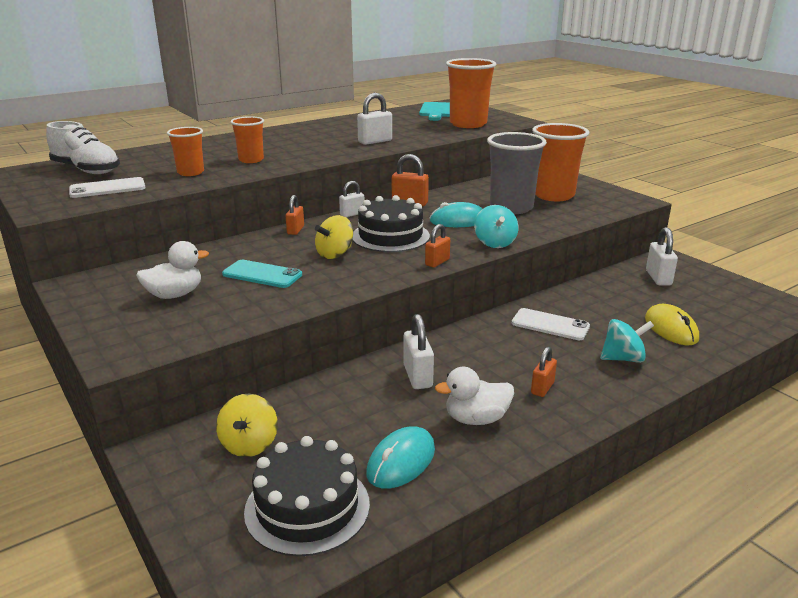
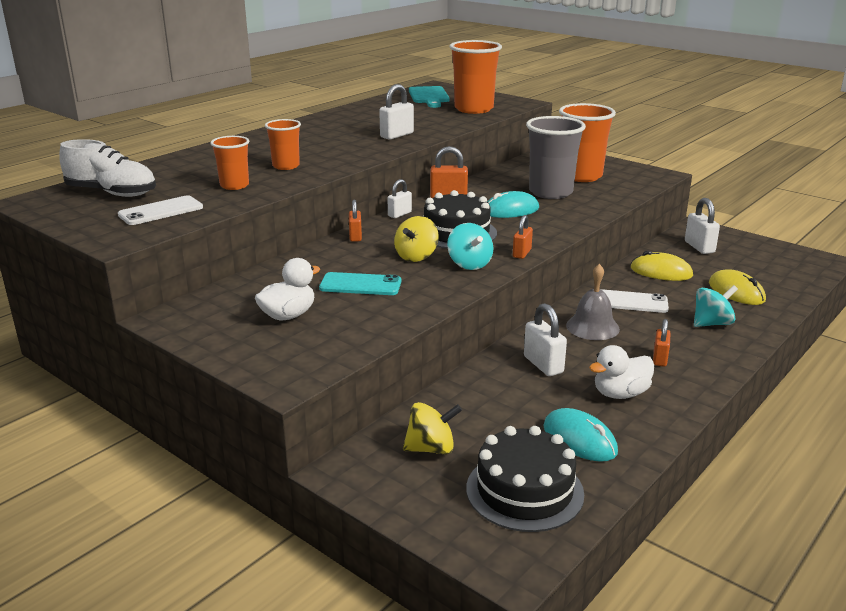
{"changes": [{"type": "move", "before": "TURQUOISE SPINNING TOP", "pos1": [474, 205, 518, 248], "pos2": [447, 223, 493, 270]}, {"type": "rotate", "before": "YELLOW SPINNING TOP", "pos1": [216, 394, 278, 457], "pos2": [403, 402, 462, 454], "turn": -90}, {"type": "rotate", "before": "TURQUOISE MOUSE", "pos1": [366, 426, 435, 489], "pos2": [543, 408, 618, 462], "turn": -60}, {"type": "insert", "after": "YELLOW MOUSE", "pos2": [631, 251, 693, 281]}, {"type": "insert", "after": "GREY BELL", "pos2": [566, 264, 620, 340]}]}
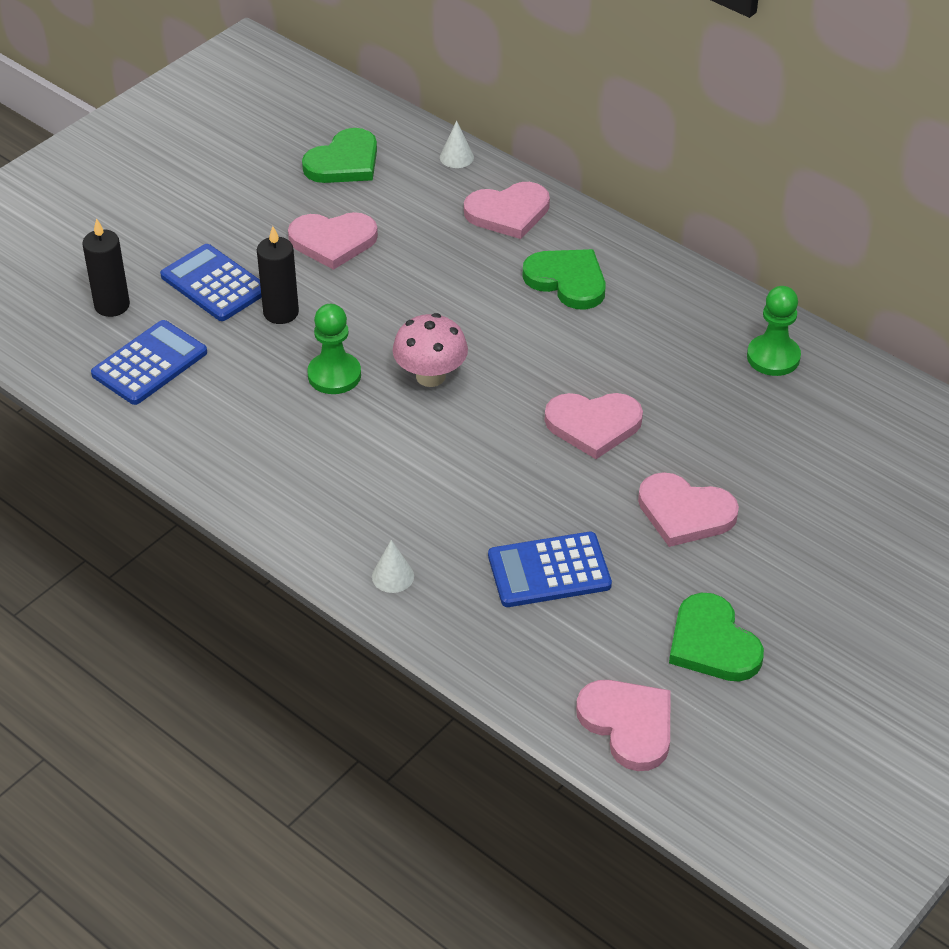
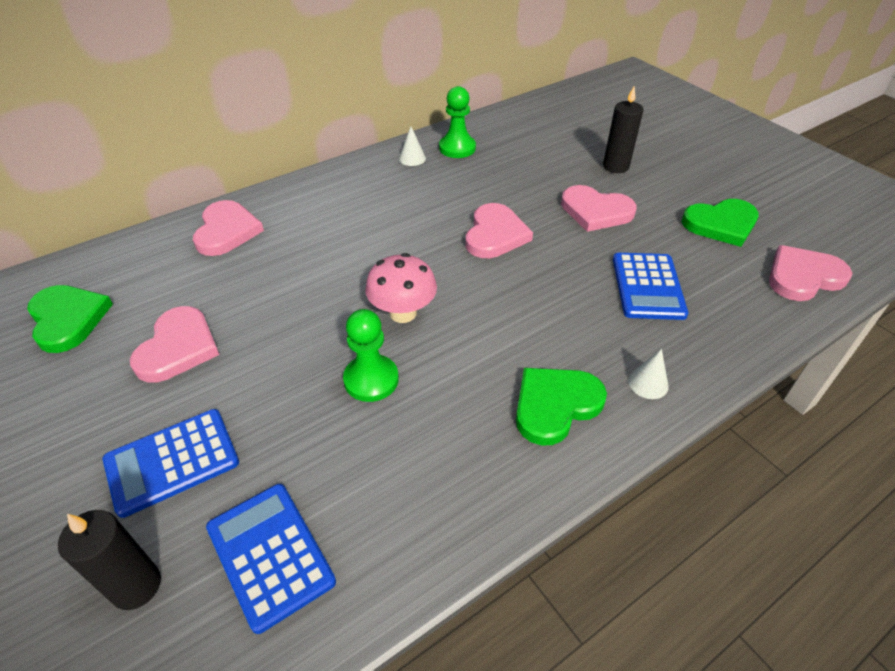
{"changes": [{"type": "move", "before": "WHITE CONE", "pos1": [440, 121, 474, 168], "pos2": [399, 127, 426, 166]}, {"type": "move", "before": "BLACK CANDLE", "pos1": [257, 226, 299, 324], "pos2": [603, 86, 643, 173]}, {"type": "move", "before": "GREEN HEART", "pos1": [522, 249, 606, 310], "pos2": [516, 368, 607, 446]}, {"type": "rotate", "before": "PINK HEART", "pos1": [638, 472, 739, 547], "pos2": [561, 185, 637, 232], "turn": 75}]}
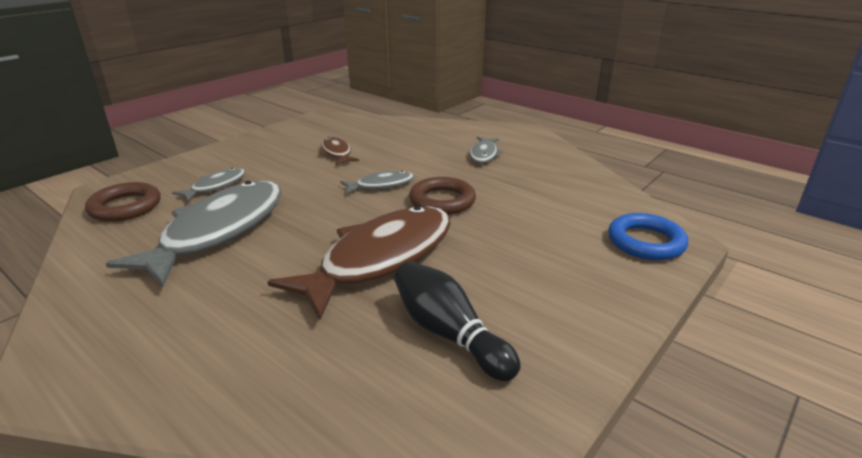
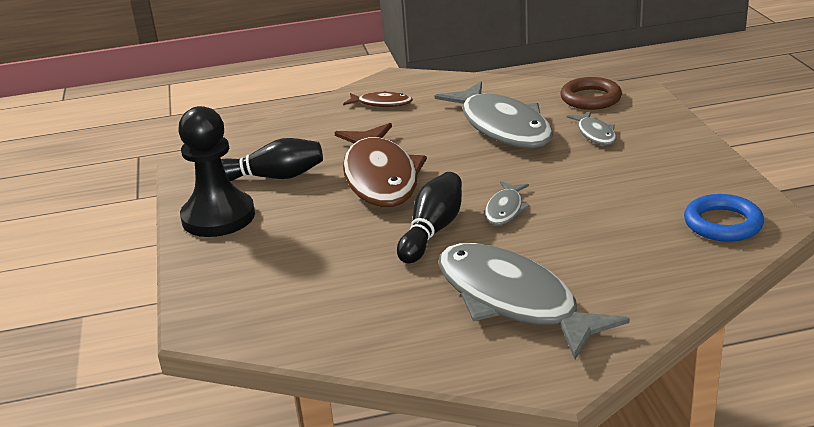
{"changes": [{"type": "move", "before": "BROWN FISH", "pos1": [319, 137, 359, 165], "pos2": [343, 91, 413, 107]}, {"type": "resize", "before": "GREY FISH", "pos1": [470, 137, 503, 163], "pos2": [439, 243, 630, 360], "scale": 2.2}, {"type": "replace", "before": "BROWN RING", "after": "BLACK BOWLING PIN", "pos1": [409, 177, 476, 215], "pos2": [397, 172, 462, 263]}, {"type": "move", "before": "BLUE RING", "pos1": [608, 213, 688, 260], "pos2": [684, 194, 764, 242]}, {"type": "insert", "after": "BLACK PAWN", "pos2": [178, 106, 255, 237]}]}
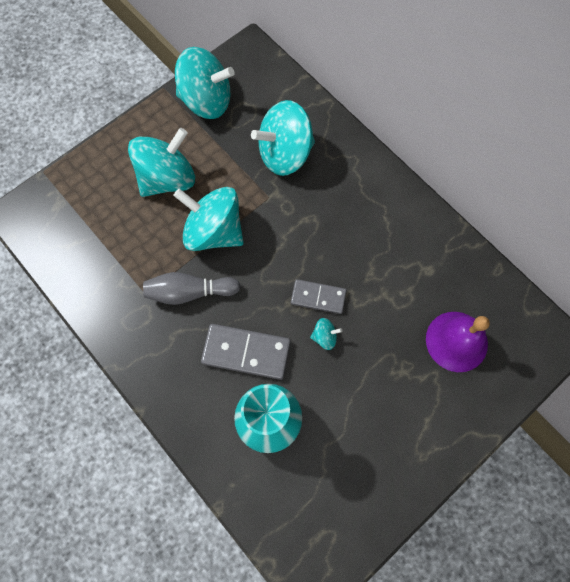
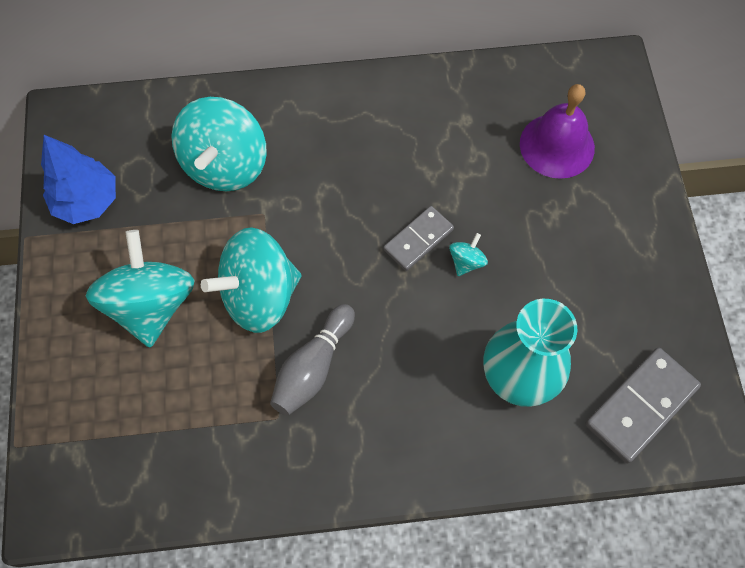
{"changes": [{"type": "replace", "before": "TURQUOISE SPINNING TOP", "after": "BLUE TREE", "pos1": [175, 47, 234, 119], "pos2": [41, 135, 116, 224]}, {"type": "move", "before": "GREY DOMINO", "pos1": [201, 324, 291, 380], "pos2": [585, 348, 701, 463]}]}
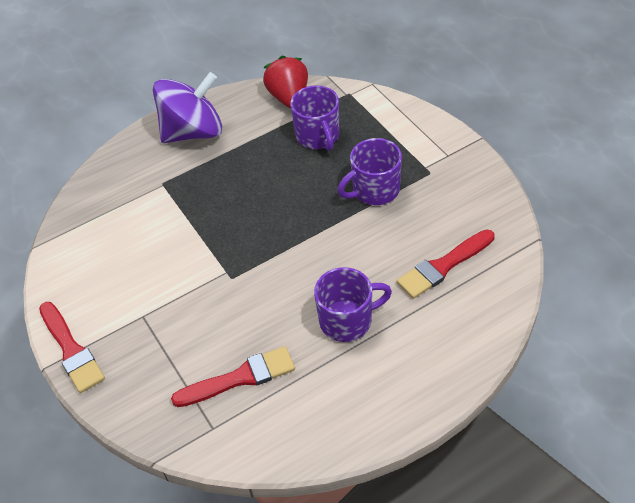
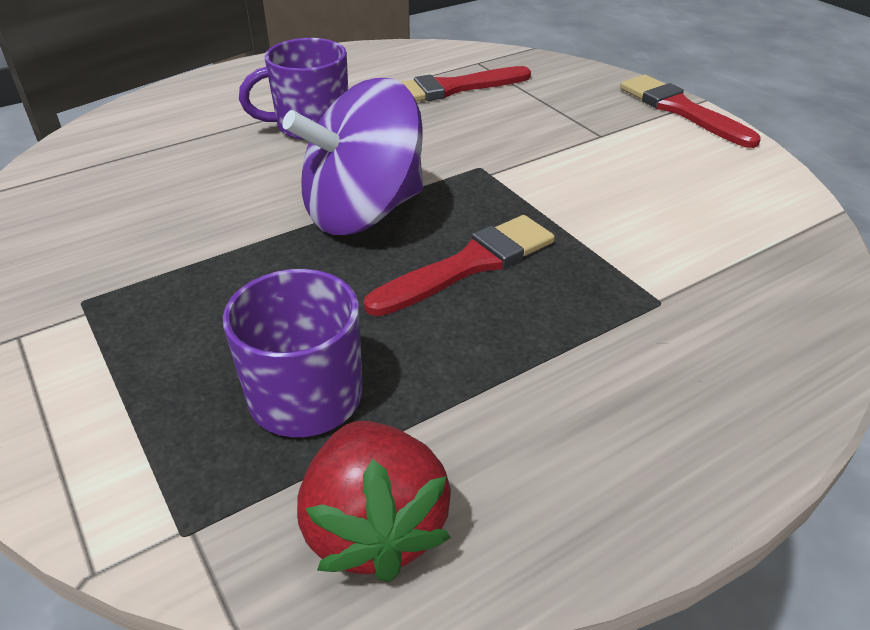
{"changes": [{"type": "move", "before": "PURPLE SPINNING TOP", "pos1": [153, 72, 222, 143], "pos2": [282, 78, 423, 235]}, {"type": "delete", "before": "PURPLE MUG", "pos1": [338, 138, 402, 205]}, {"type": "move", "before": "RED BRUSH", "pos1": [397, 229, 495, 299], "pos2": [364, 215, 555, 316]}]}
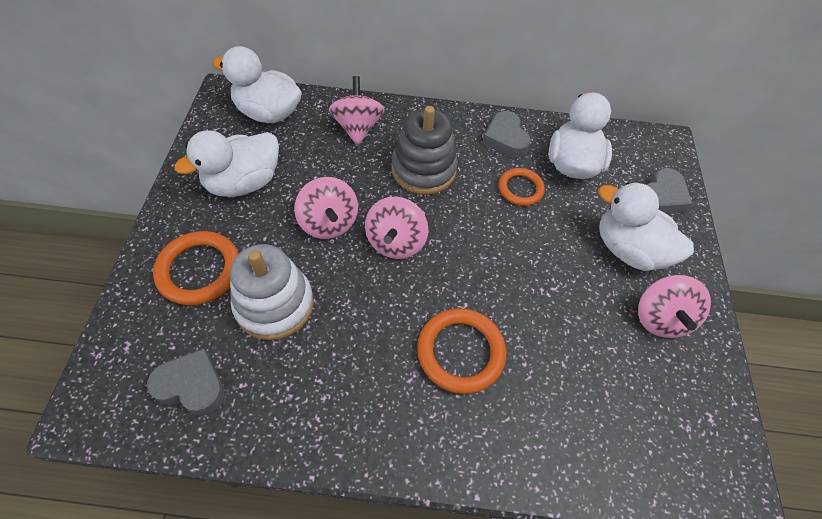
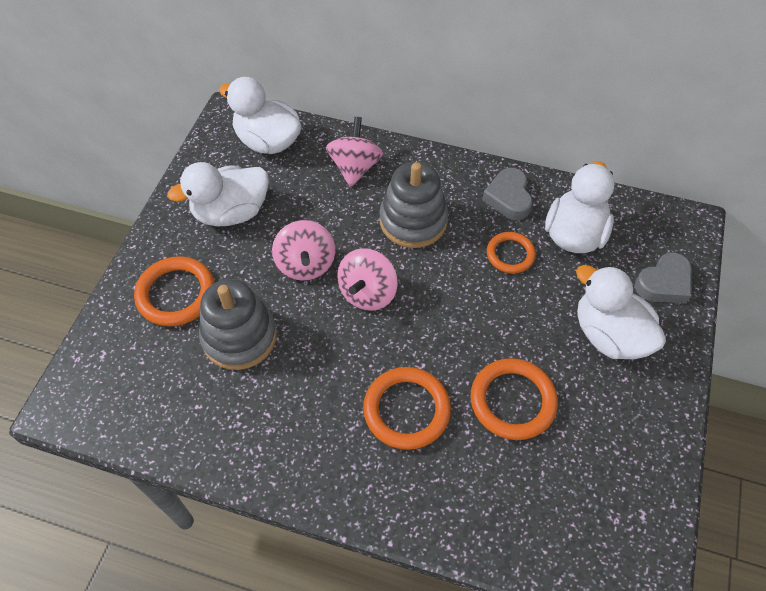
{"changes": [{"type": "recolor", "before": "WHITE STACKING TOY", "after": "GREY STACKING TOY", "pos1": [230, 244, 314, 340], "pos2": [199, 279, 277, 370]}, {"type": "delete", "before": "PINK SPINNING TOP", "pos1": [638, 275, 711, 338]}, {"type": "delete", "before": "GREY HEART", "pos1": [147, 348, 224, 415]}, {"type": "insert", "after": "ORANGE RING", "pos2": [471, 358, 558, 440]}]}
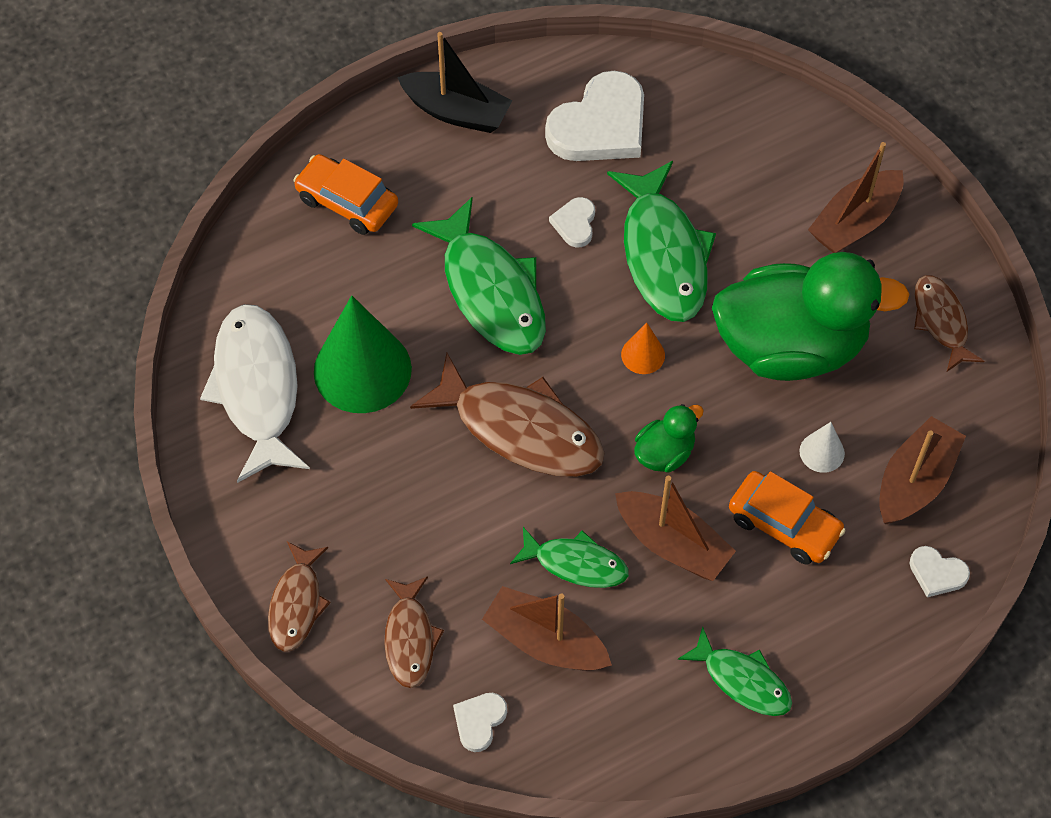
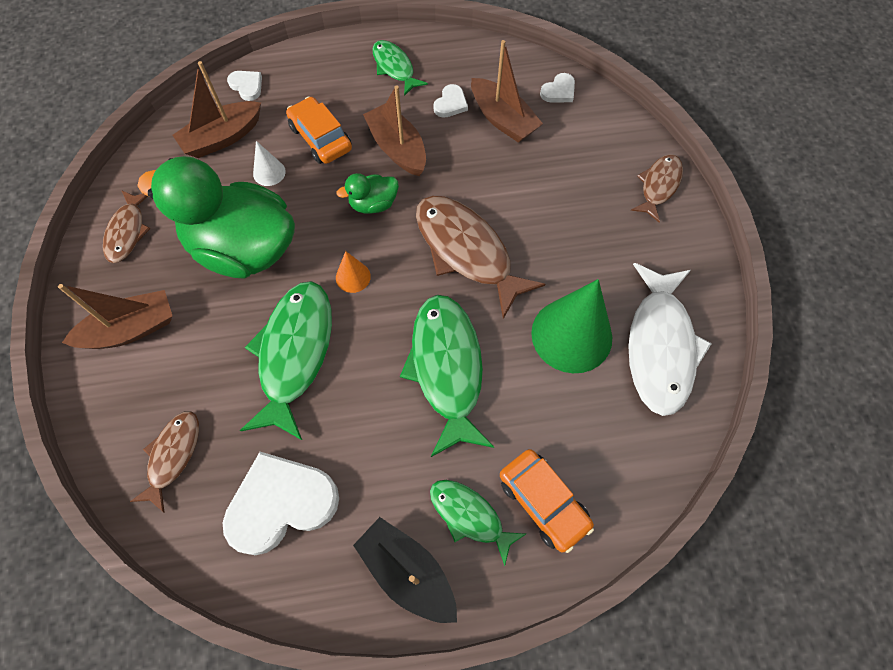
{"changes": [{"type": "move", "before": "WHITE HEART", "pos1": [549, 197, 595, 248], "pos2": [433, 84, 468, 118]}, {"type": "move", "before": "GREEN FISH", "pos1": [510, 527, 629, 588], "pos2": [430, 480, 526, 566]}, {"type": "move", "before": "BROWN FISH", "pos1": [384, 576, 444, 688], "pos2": [130, 411, 199, 513]}]}
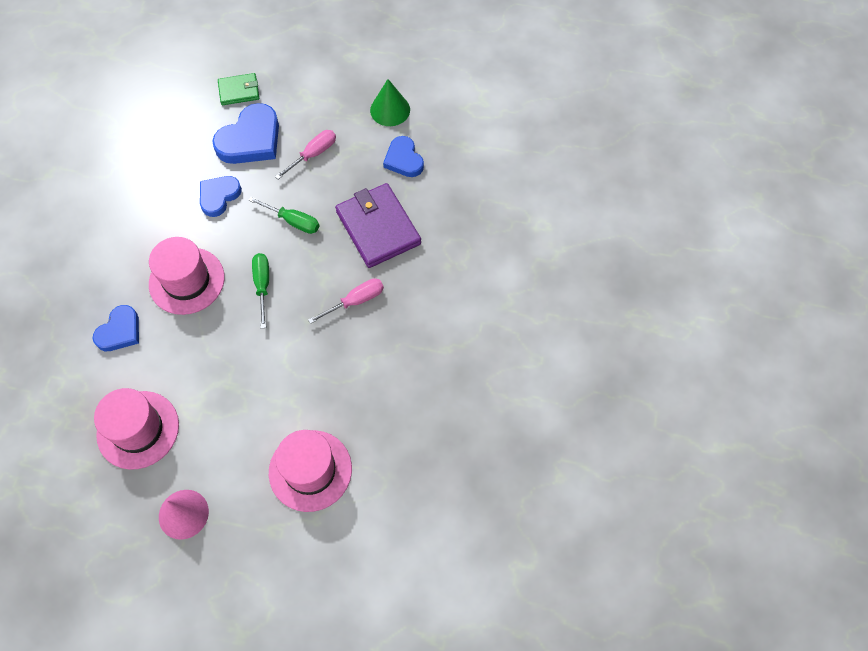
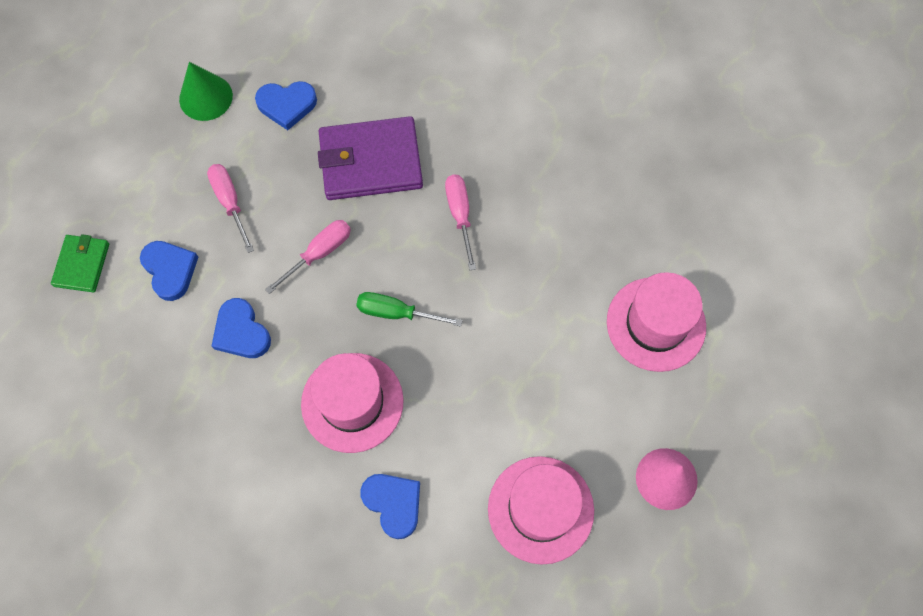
{"changes": [{"type": "resize", "before": "BLUE HEART", "pos1": [212, 103, 279, 164], "pos2": [140, 241, 198, 301], "scale": 0.63}, {"type": "recolor", "before": "GREEN SCREWDRIVER", "after": "PINK SCREWDRIVER", "pos1": [248, 197, 319, 234], "pos2": [265, 220, 351, 294]}]}
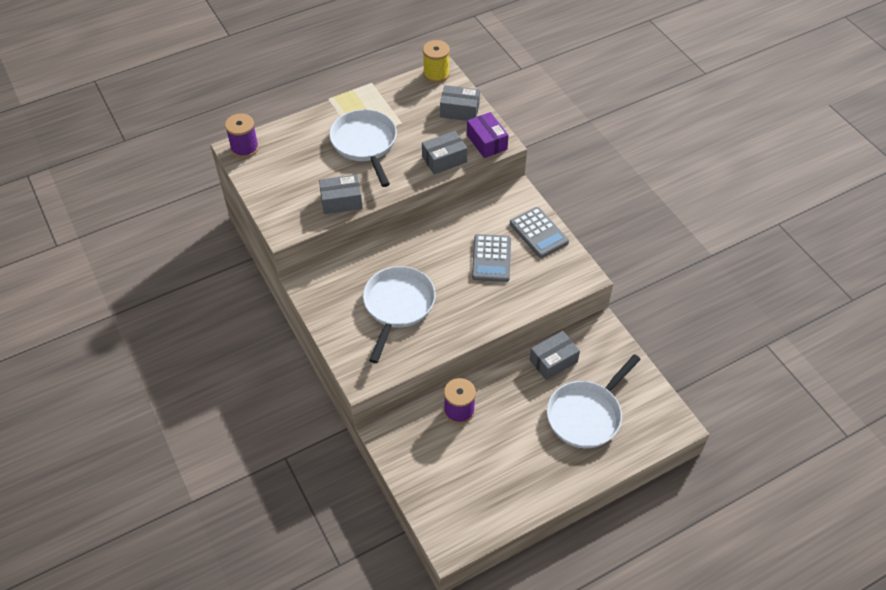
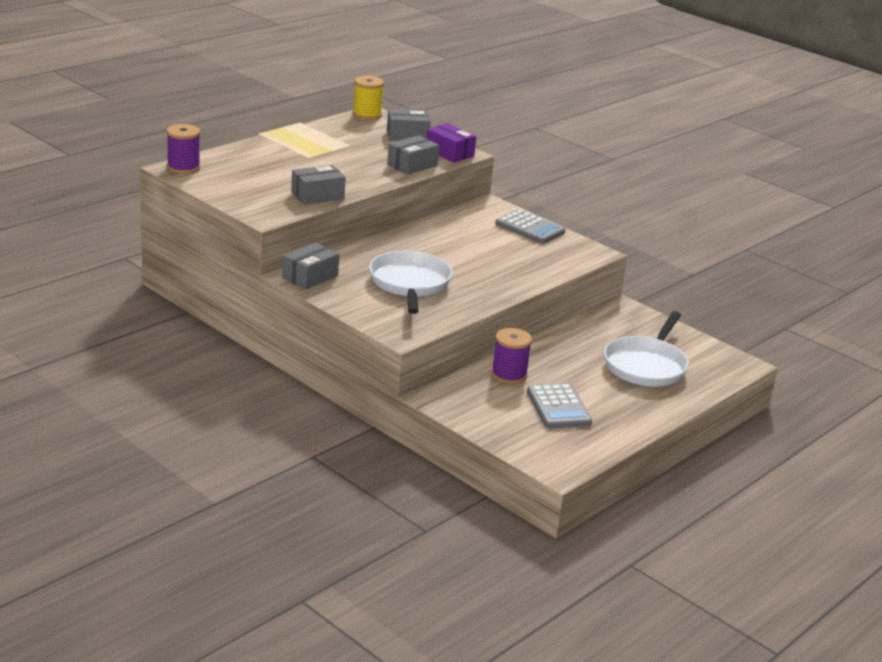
{"changes": [{"type": "delete", "before": "WHITE PAN", "pos1": [329, 109, 397, 187]}, {"type": "move", "before": "GREY CALCULATOR", "pos1": [472, 234, 511, 282], "pos2": [527, 384, 592, 428]}, {"type": "move", "before": "GREY BOX", "pos1": [530, 331, 580, 380], "pos2": [282, 242, 339, 290]}]}
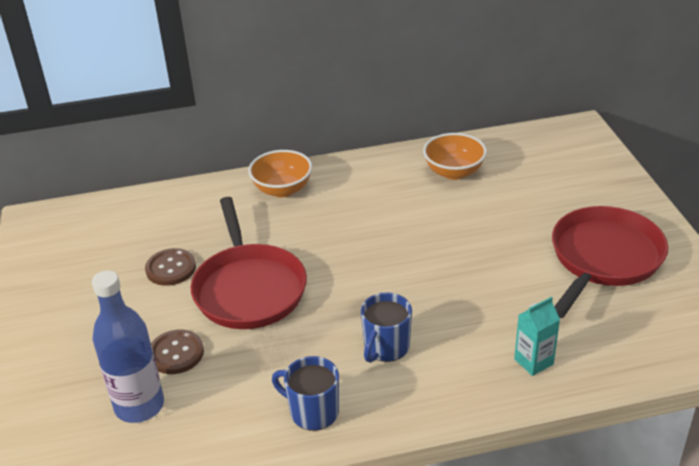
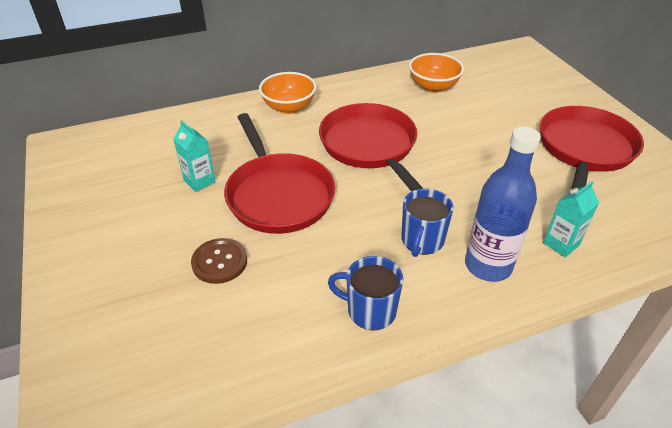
{"changes": [{"type": "replace", "before": "BROWN BUTTON", "after": "TURQUOISE CARTON", "pos1": [145, 248, 196, 286], "pos2": [174, 120, 216, 192]}, {"type": "move", "before": "BLUE BOTTLE", "pos1": [92, 270, 164, 423], "pos2": [465, 126, 541, 282]}, {"type": "insert", "after": "RED PAN", "pos2": [319, 103, 424, 192]}]}
